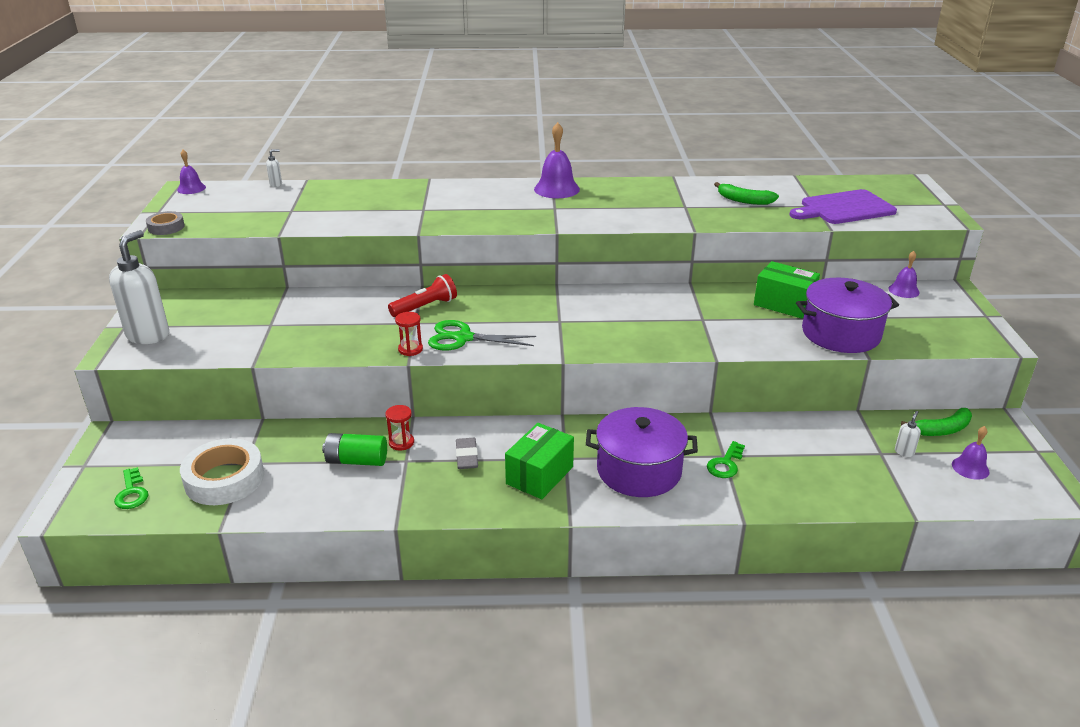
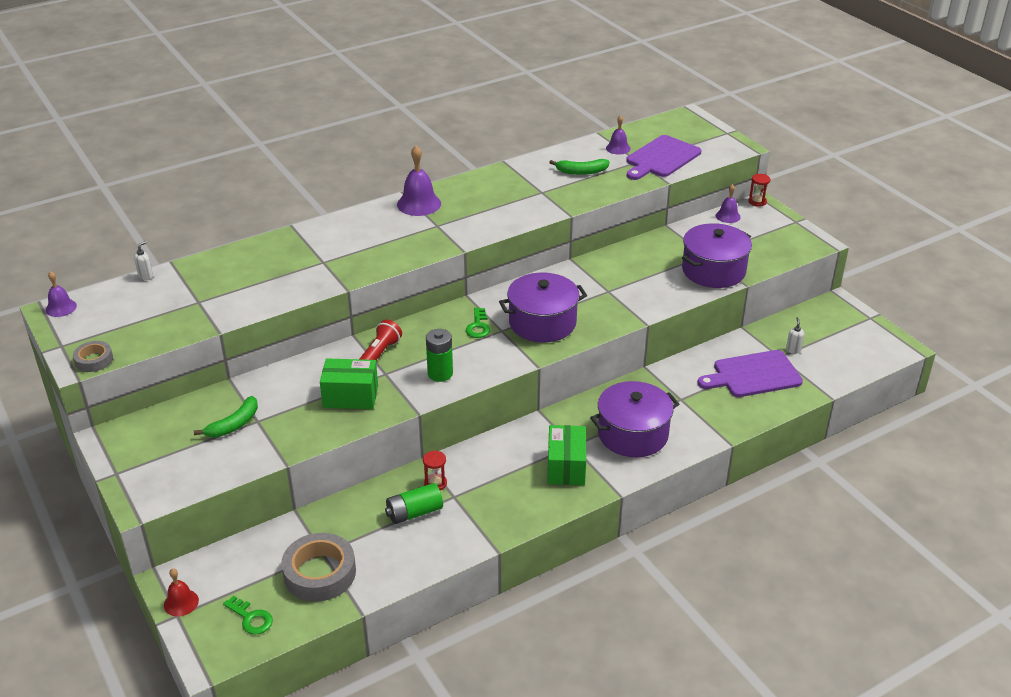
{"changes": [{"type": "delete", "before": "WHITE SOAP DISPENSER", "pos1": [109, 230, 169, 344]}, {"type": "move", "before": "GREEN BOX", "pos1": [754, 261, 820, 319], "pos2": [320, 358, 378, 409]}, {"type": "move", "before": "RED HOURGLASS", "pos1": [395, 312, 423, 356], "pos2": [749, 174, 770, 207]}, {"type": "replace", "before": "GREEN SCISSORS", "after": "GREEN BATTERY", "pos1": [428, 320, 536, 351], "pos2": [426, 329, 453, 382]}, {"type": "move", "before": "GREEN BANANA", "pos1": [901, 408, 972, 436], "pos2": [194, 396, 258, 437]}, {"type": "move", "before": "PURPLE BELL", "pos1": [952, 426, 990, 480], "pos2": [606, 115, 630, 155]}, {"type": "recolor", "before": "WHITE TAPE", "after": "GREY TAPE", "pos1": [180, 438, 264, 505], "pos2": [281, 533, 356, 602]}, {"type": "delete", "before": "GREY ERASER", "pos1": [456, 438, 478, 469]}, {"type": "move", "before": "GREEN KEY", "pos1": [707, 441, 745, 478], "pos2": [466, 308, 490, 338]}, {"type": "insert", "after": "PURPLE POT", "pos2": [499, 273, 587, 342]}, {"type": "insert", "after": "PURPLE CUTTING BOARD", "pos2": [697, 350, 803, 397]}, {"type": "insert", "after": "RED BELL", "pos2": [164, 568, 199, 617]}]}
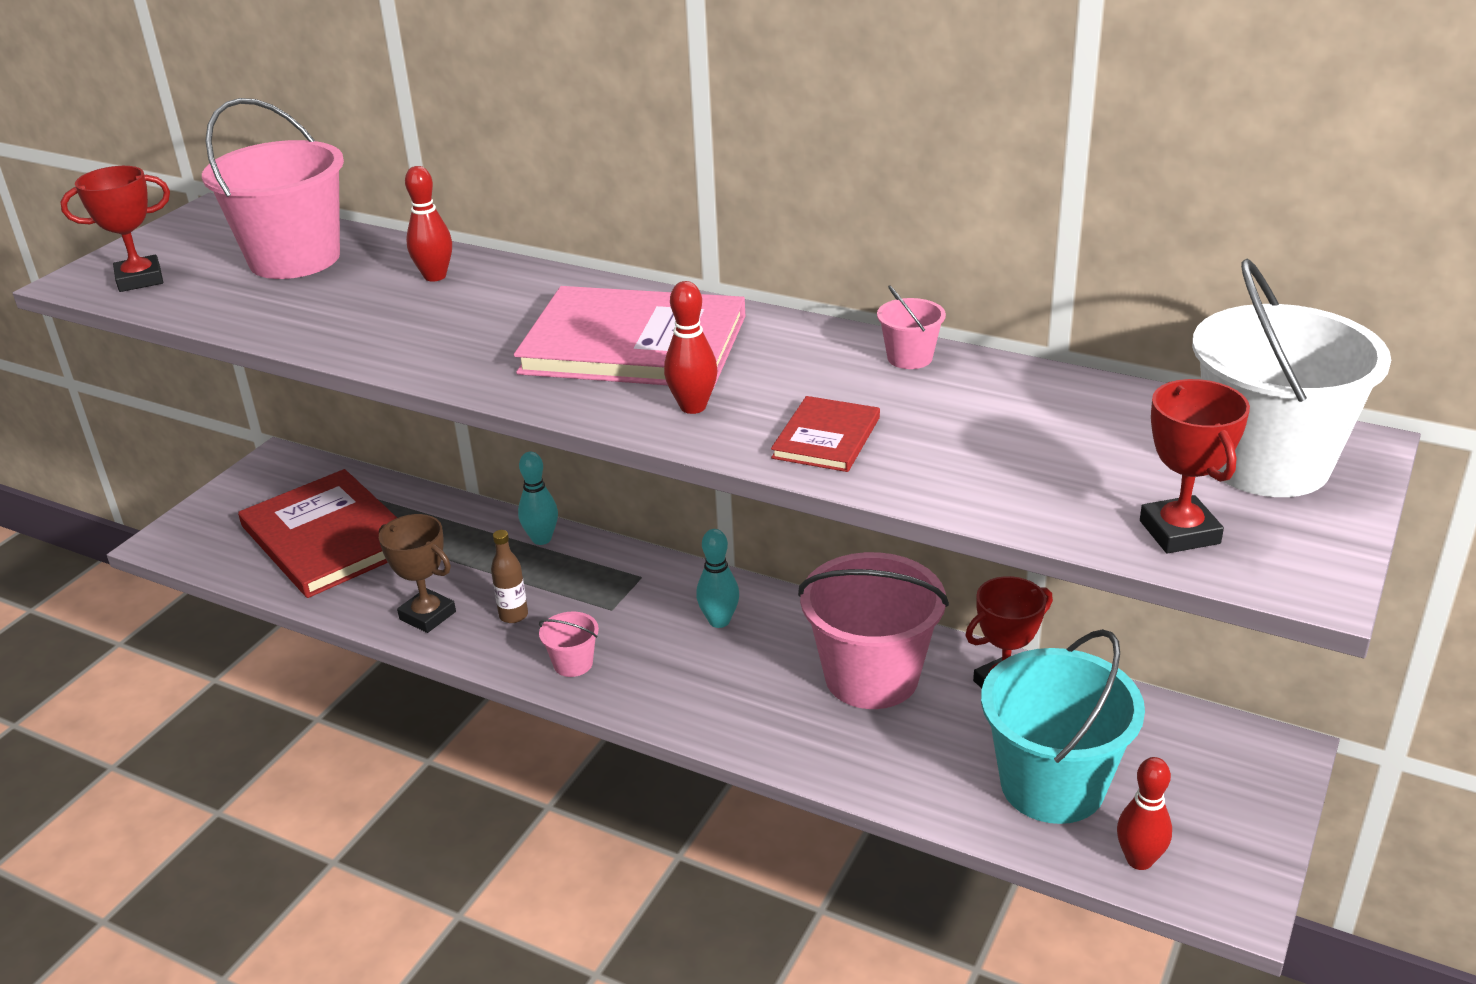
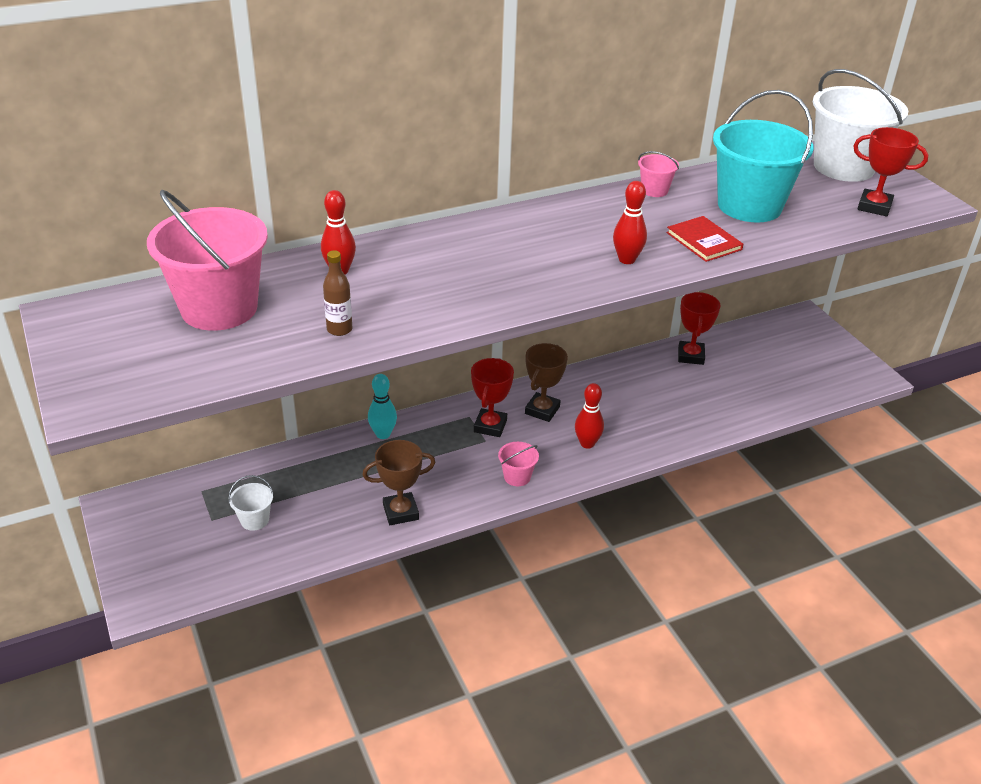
{"changes": [{"type": "move", "before": "RED TROPHY", "pos1": [61, 166, 170, 292], "pos2": [471, 358, 514, 437]}, {"type": "delete", "before": "PINK BOOK", "pos1": [514, 286, 746, 387]}, {"type": "replace", "before": "RED BOOK", "after": "WHITE BUCKET", "pos1": [238, 469, 397, 598], "pos2": [228, 475, 273, 531]}, {"type": "replace", "before": "TURQUOISE BOWLING PIN", "after": "BROWN TROPHY", "pos1": [696, 529, 739, 628], "pos2": [525, 343, 568, 422]}, {"type": "move", "before": "BROWN BOTTLE", "pos1": [491, 530, 528, 623], "pos2": [323, 250, 352, 336]}, {"type": "delete", "before": "PINK BUCKET", "pos1": [798, 552, 949, 709]}, {"type": "move", "before": "TURQUOISE BUCKET", "pos1": [981, 629, 1145, 824], "pos2": [713, 90, 814, 223]}, {"type": "move", "before": "RED BOWLING PIN", "pos1": [1117, 757, 1172, 870], "pos2": [575, 383, 604, 449]}]}
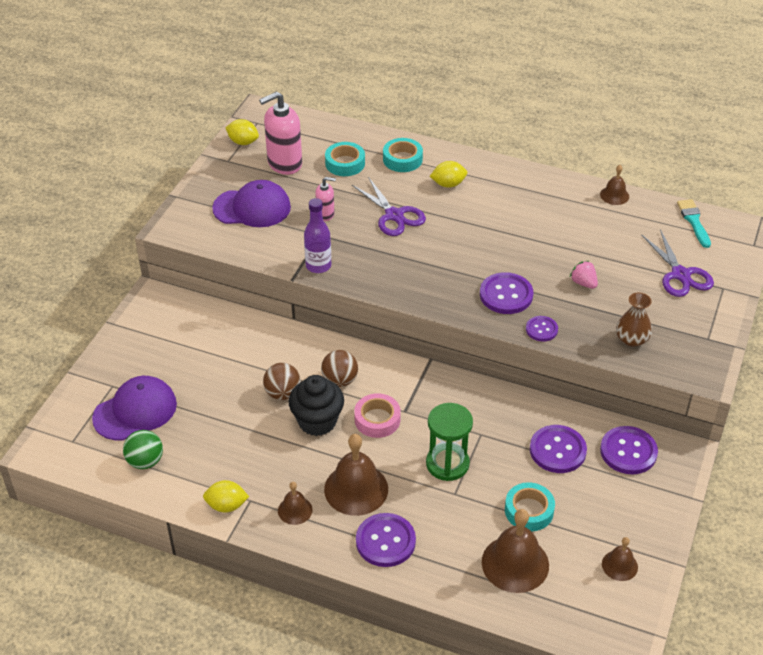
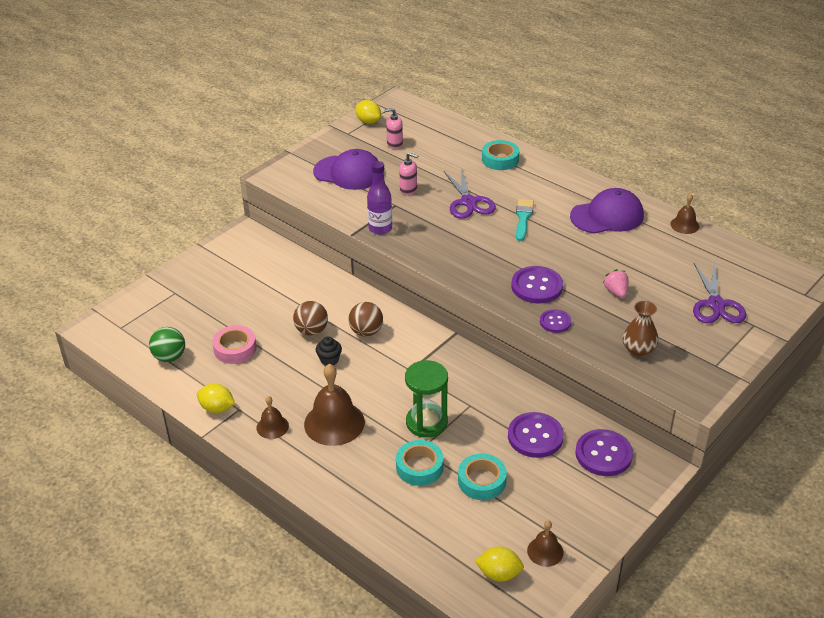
{"changes": [{"type": "resize", "before": "PINK SOAP DISPENSER", "pos1": [259, 91, 302, 175], "pos2": [384, 108, 403, 149], "scale": 0.52}, {"type": "move", "before": "TURQUOISE TAPE", "pos1": [325, 142, 365, 176], "pos2": [396, 440, 444, 486]}, {"type": "move", "before": "YELLOW LEMON", "pos1": [430, 161, 467, 188], "pos2": [475, 546, 524, 582]}, {"type": "move", "before": "TURQUOISE BRUSH", "pos1": [677, 199, 711, 248], "pos2": [516, 199, 534, 241]}, {"type": "resize", "before": "BLACK CUPCAKE", "pos1": [289, 375, 344, 436], "pos2": [316, 336, 342, 366], "scale": 0.51}, {"type": "move", "before": "PURPLE CAP", "pos1": [92, 376, 177, 440], "pos2": [570, 188, 644, 234]}, {"type": "move", "before": "PINK TAPE", "pos1": [354, 393, 401, 438], "pos2": [212, 325, 256, 364]}, {"type": "delete", "before": "BROWN BELL", "pos1": [482, 509, 549, 593]}, {"type": "delete", "before": "PURPLE BUTTON", "pos1": [356, 513, 416, 567]}]}
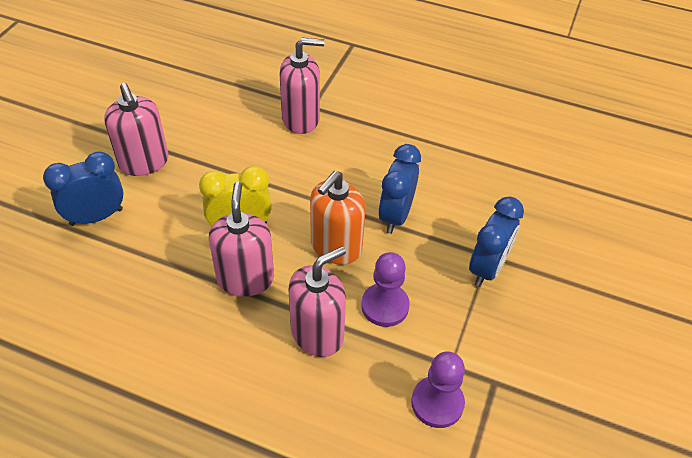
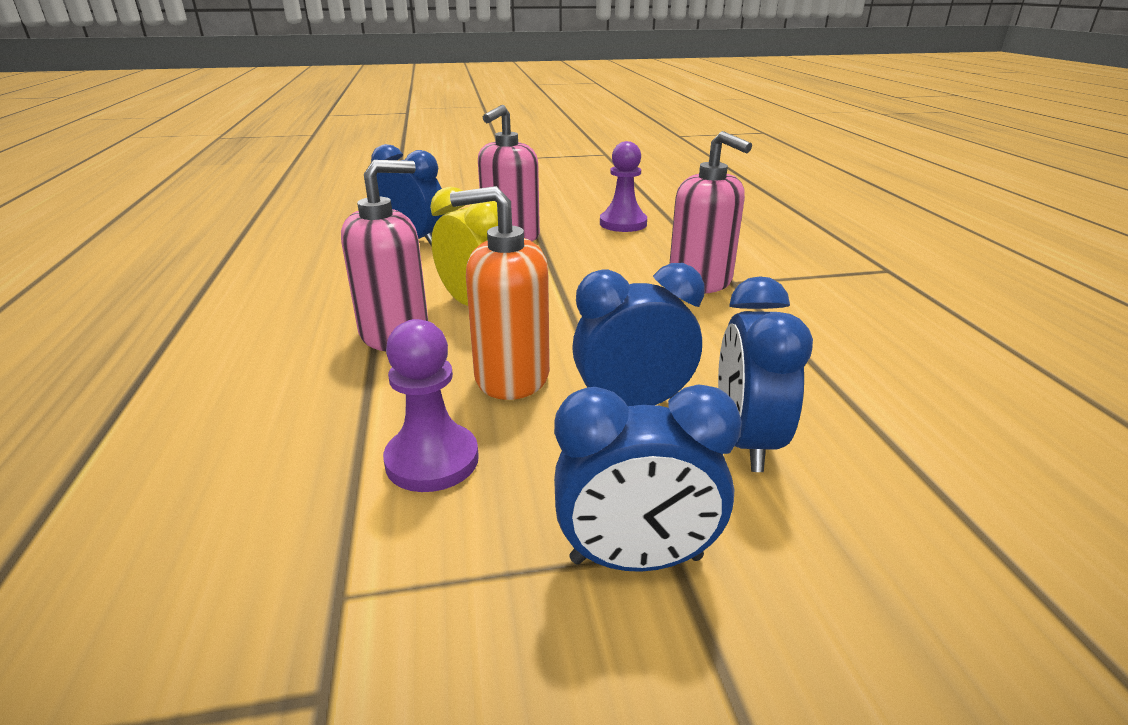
{"changes": [{"type": "delete", "before": "PINK SOAP DISPENSER", "pos1": [289, 246, 346, 357]}, {"type": "move", "before": "PURPLE PAWN", "pos1": [411, 351, 465, 428], "pos2": [600, 141, 647, 232]}, {"type": "insert", "after": "BLUE CLOCK", "pos2": [718, 276, 813, 472]}]}
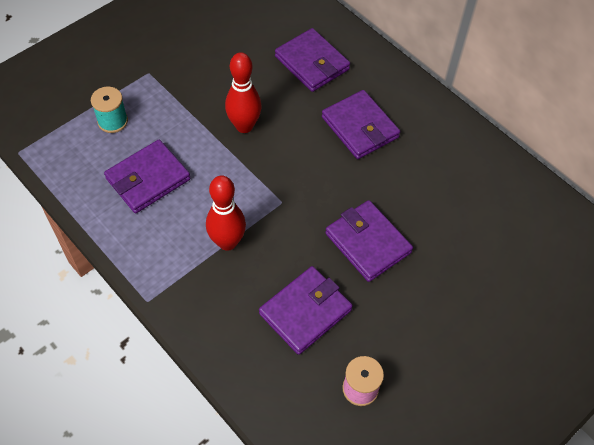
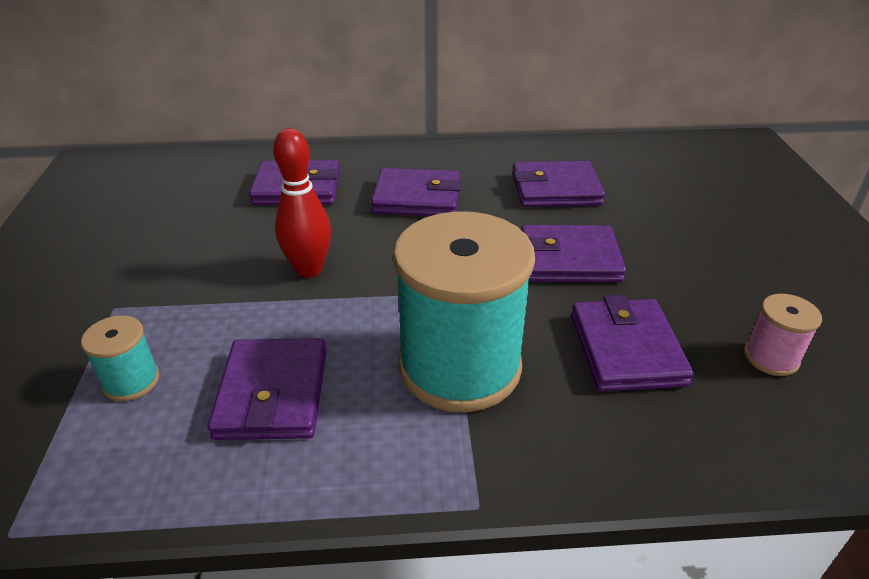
{"changes": [{"type": "replace", "before": "RED BOWLING PIN", "after": "TURQUOISE SPOOL", "pos1": [206, 175, 246, 251], "pos2": [393, 211, 535, 412]}, {"type": "insert", "after": "PURPLE WALLET", "pos2": [512, 161, 605, 207]}]}
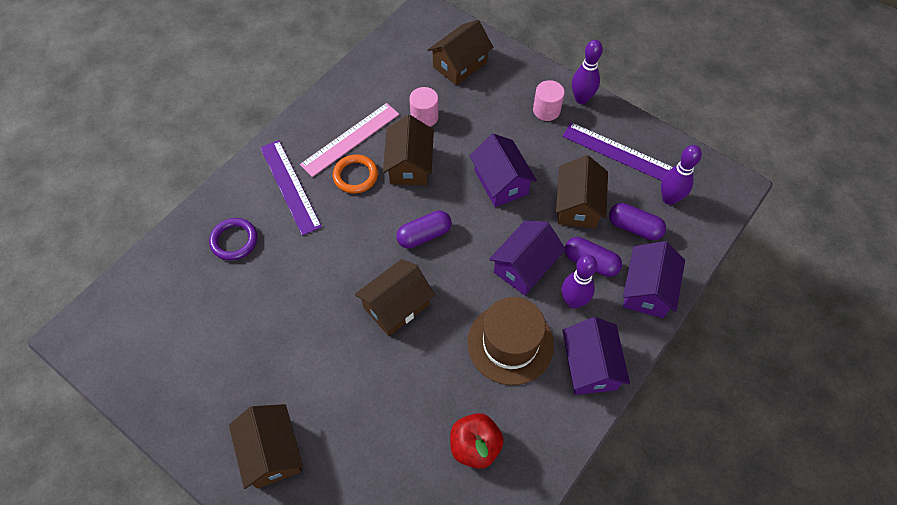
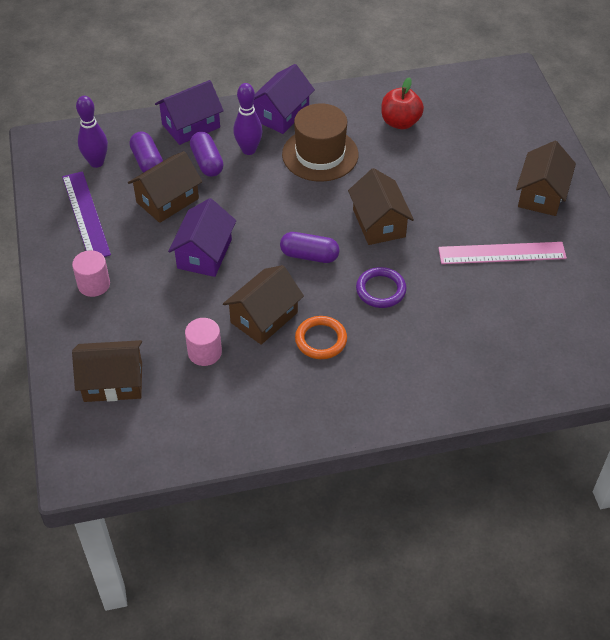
{"changes": [{"type": "delete", "before": "PURPLE BOWLING PIN", "pos1": [572, 40, 603, 104]}, {"type": "move", "before": "PINK RULER", "pos1": [300, 103, 399, 177], "pos2": [438, 242, 567, 264]}, {"type": "delete", "before": "PURPLE RULER", "pos1": [260, 140, 322, 236]}, {"type": "move", "before": "PURPLE RING", "pos1": [209, 218, 257, 261], "pos2": [356, 267, 407, 308]}, {"type": "delete", "before": "PURPLE HOUSE", "pos1": [489, 220, 566, 295]}, {"type": "rotate", "before": "BROWN HOUSE", "pos1": [355, 259, 435, 336], "pos2": [348, 168, 414, 245], "turn": 75}]}
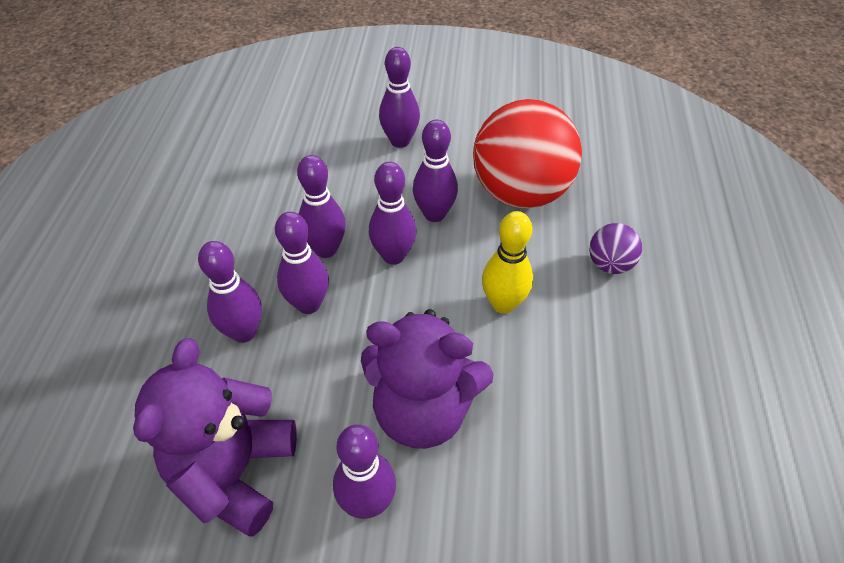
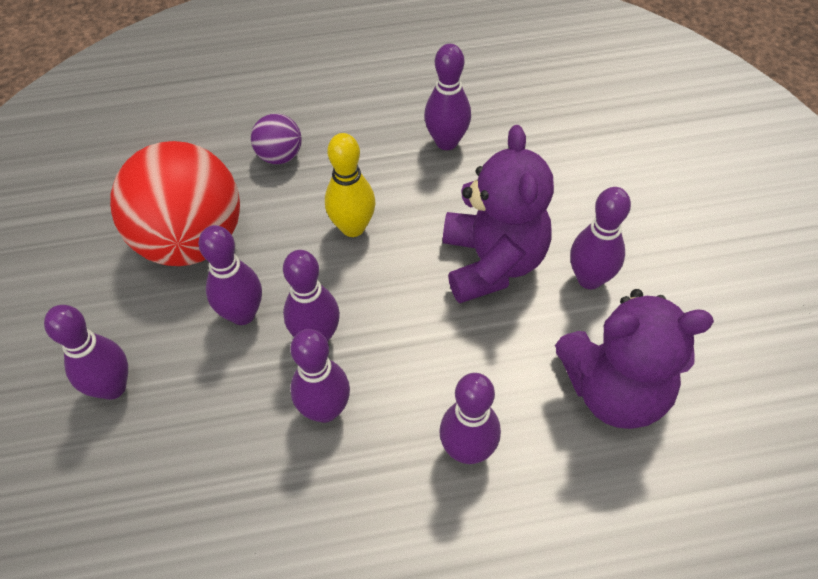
{"changes": [{"type": "move", "before": "PURPLE BOWLING PIN", "pos1": [275, 212, 329, 314], "pos2": [424, 44, 471, 150]}]}
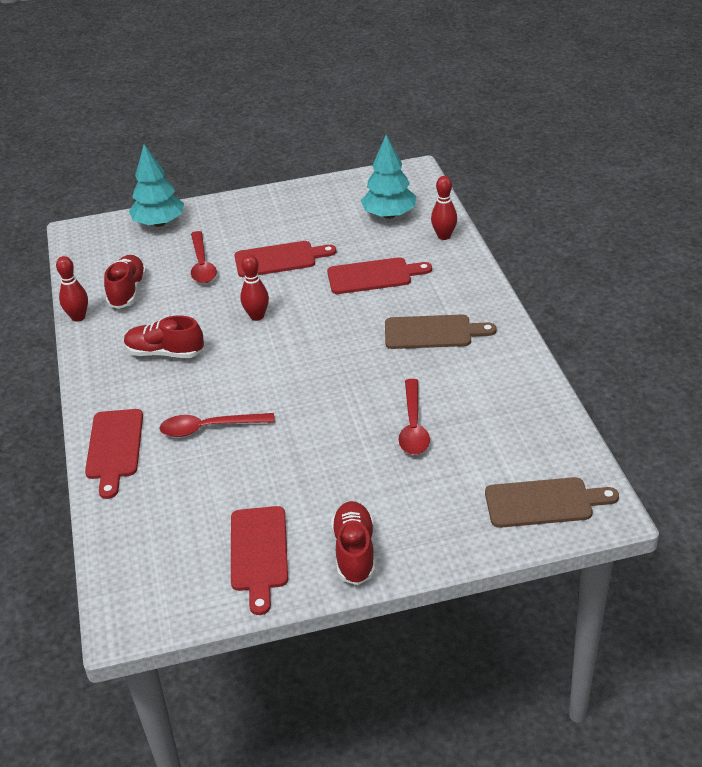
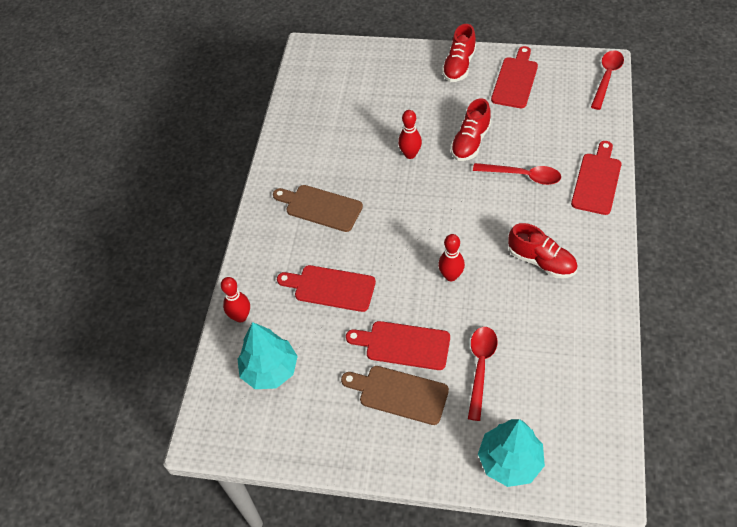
{"changes": [{"type": "move", "before": "RED SHOE", "pos1": [104, 255, 147, 309], "pos2": [450, 98, 491, 161]}, {"type": "move", "before": "RED BOWLING PIN", "pos1": [56, 256, 88, 322], "pos2": [398, 110, 422, 159]}, {"type": "move", "before": "RED SPOON", "pos1": [399, 379, 430, 455], "pos2": [591, 50, 624, 110]}, {"type": "move", "before": "BROWN CUTTING BOARD", "pos1": [485, 477, 619, 528], "pos2": [341, 366, 449, 425]}]}
